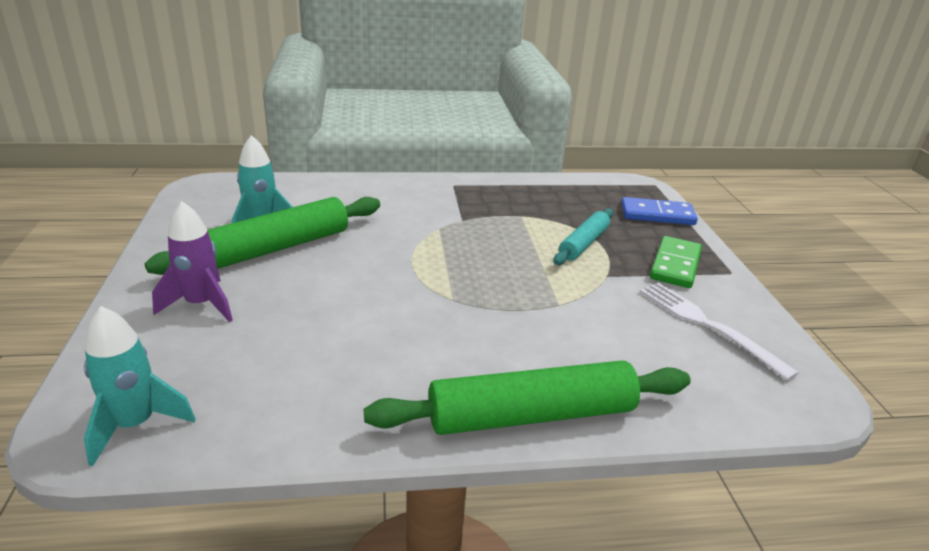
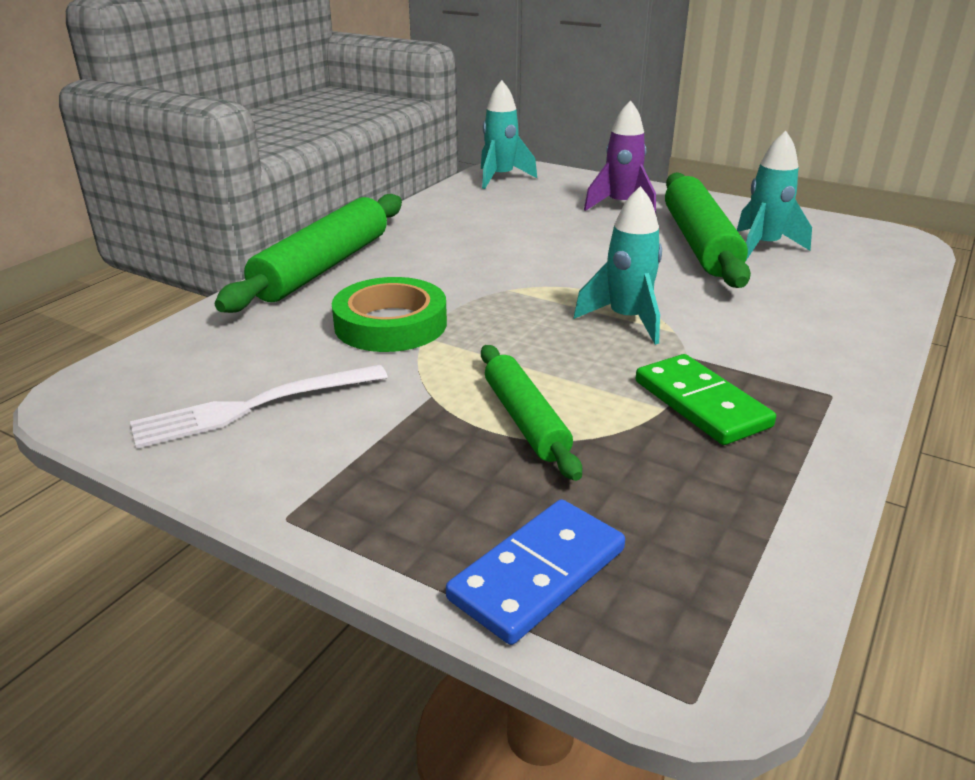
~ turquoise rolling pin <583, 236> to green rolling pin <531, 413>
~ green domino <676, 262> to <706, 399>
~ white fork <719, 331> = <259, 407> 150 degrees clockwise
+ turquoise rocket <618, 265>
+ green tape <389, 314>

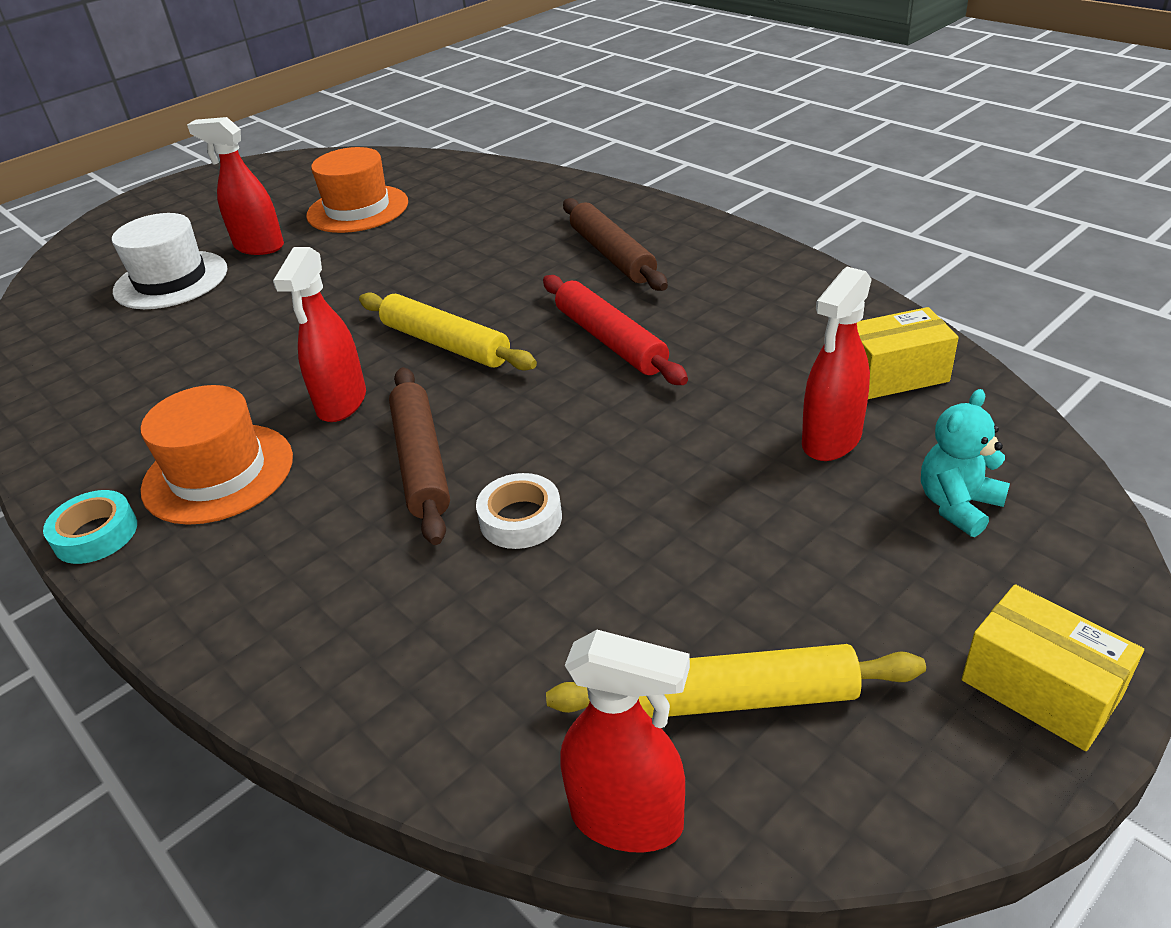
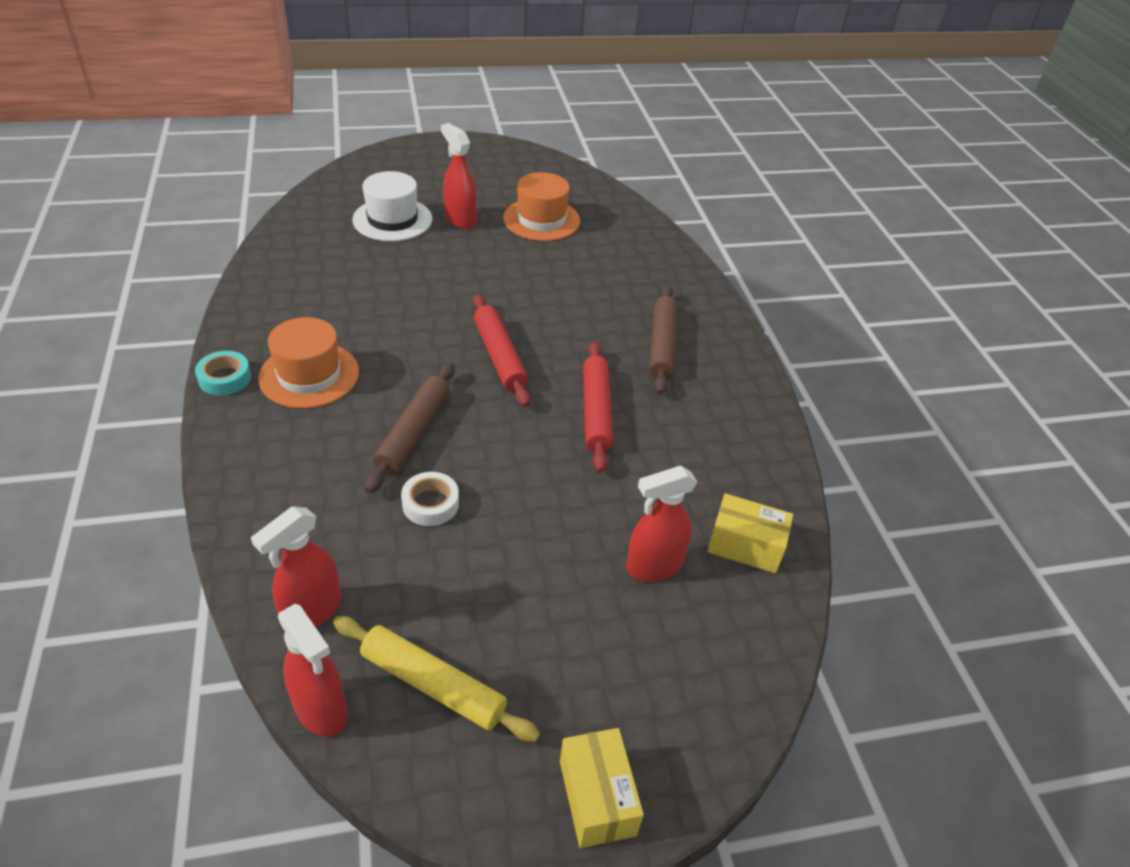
~ red spray bottle <319, 334> to <296, 566>
~ yellow rolling pin <448, 331> to red rolling pin <502, 350>
- turquoise teddy bear <965, 463>

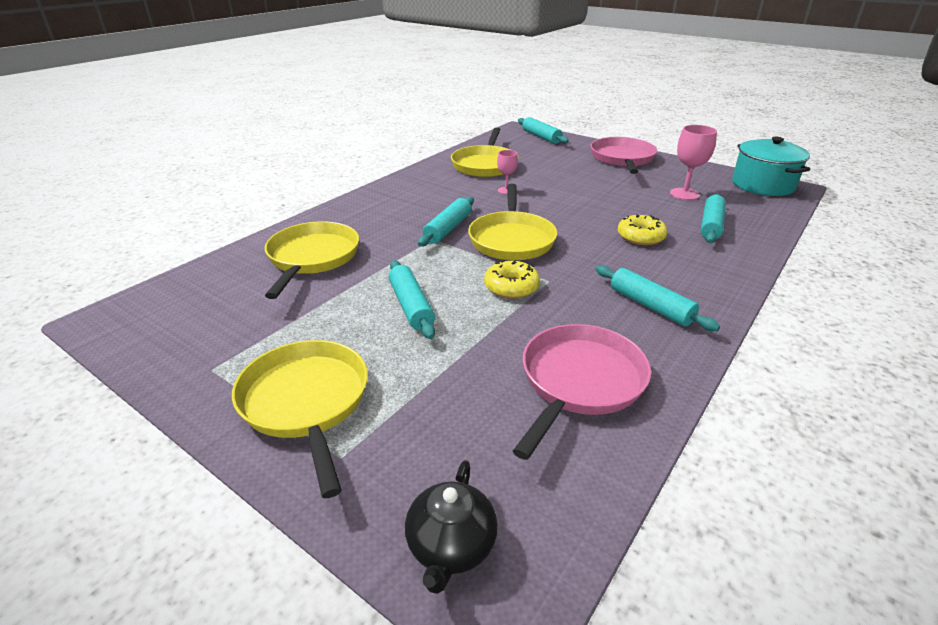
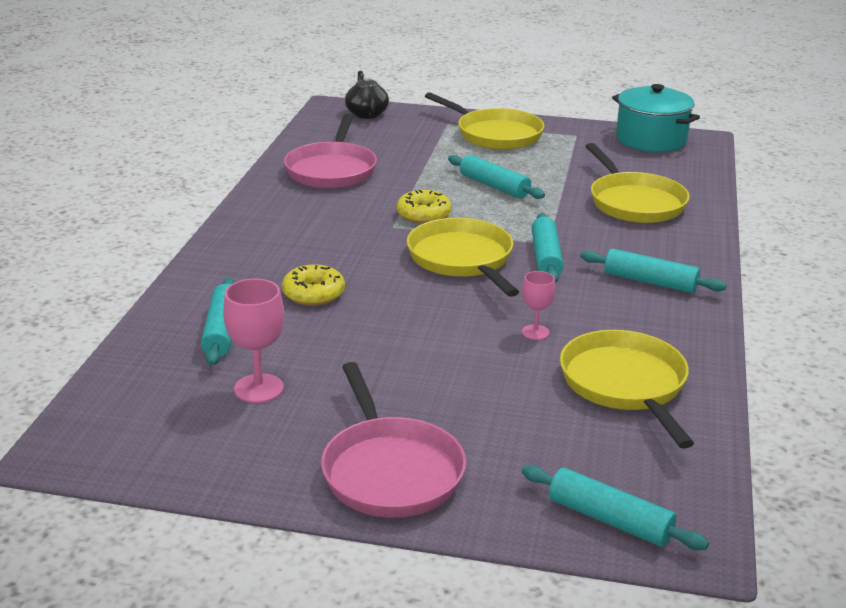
~ turquoise pot <771, 166> to <656, 118>
~ turquoise rolling pin <658, 298> to <653, 271>

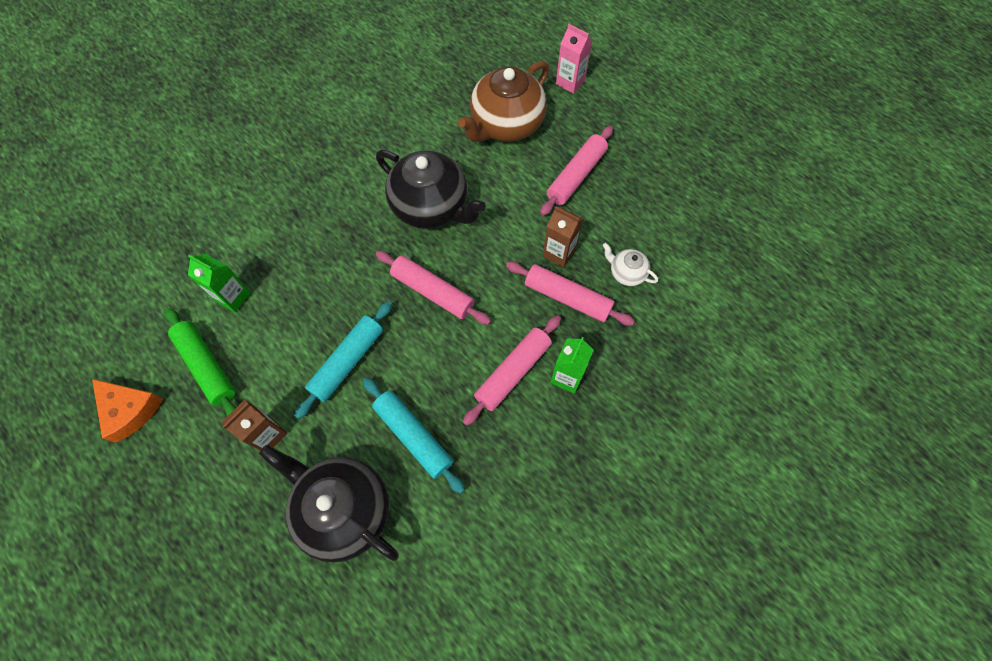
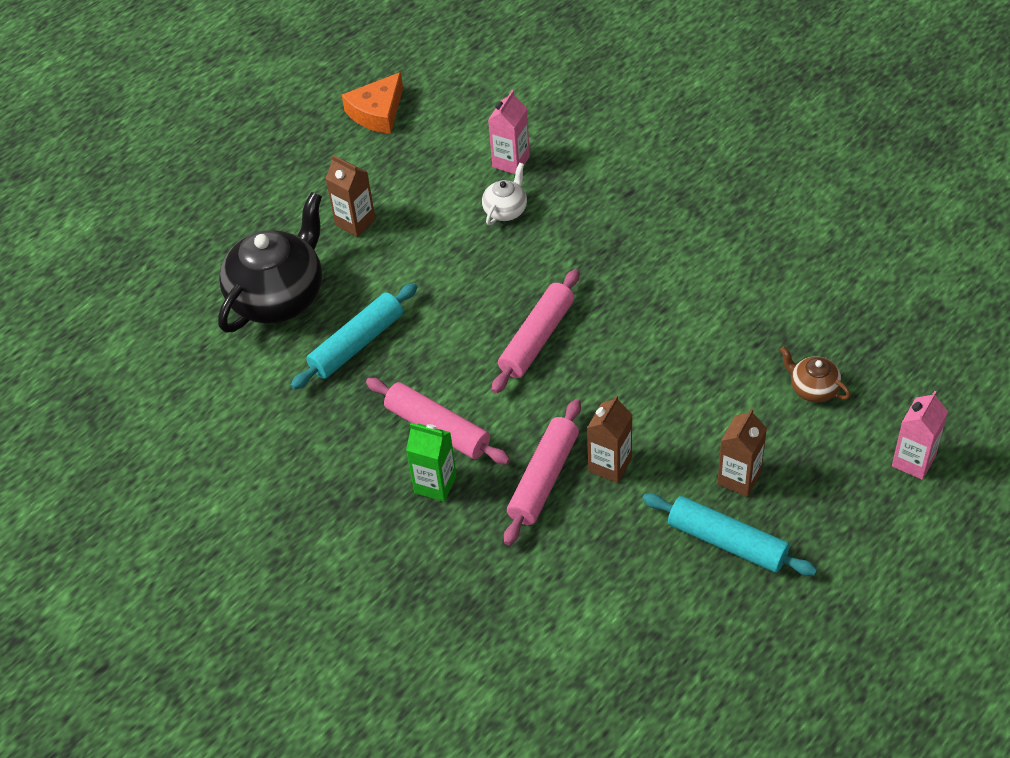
~ brown teapot <503, 101> = <815, 374> x0.46
~ pink rolling pin <576, 171> to brown carton <742, 452>
- black teapot <431, 189>
~ white teapot <630, 264> to <504, 194>
~ green carton <219, 283> to pink carton <509, 132>
~ turquoise rolling pin <343, 360> to <729, 534>
- green rolling pin <200, 362>

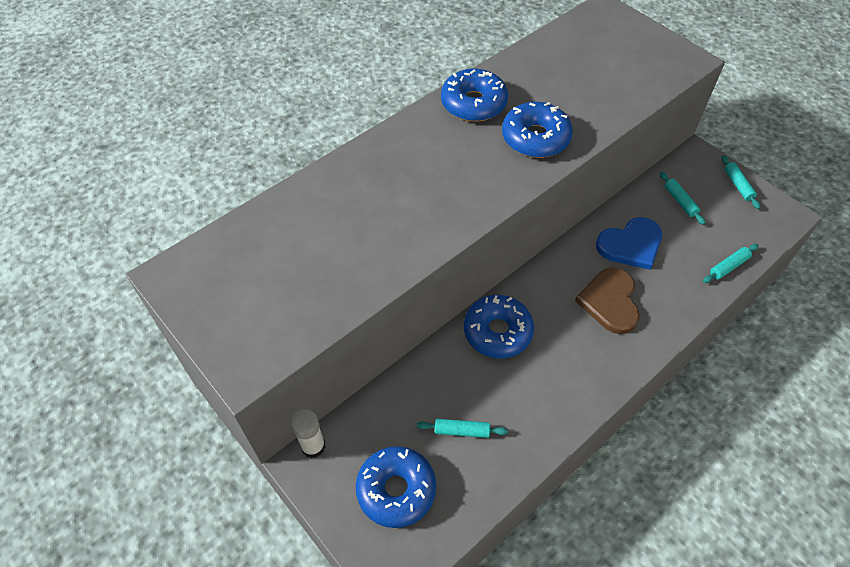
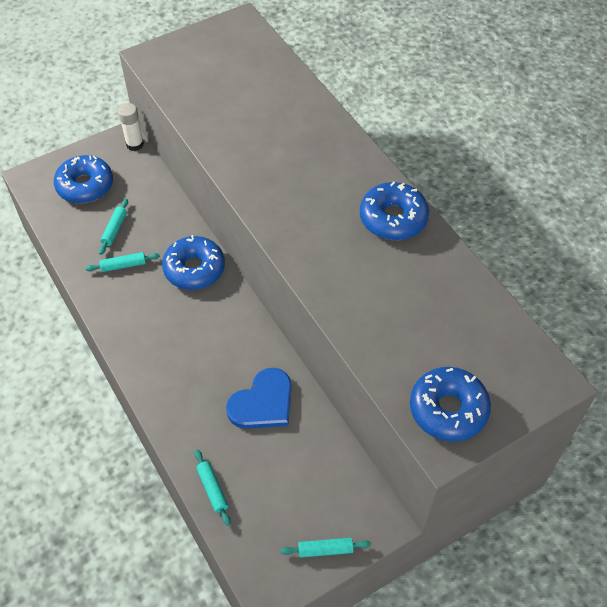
~ blue donut <537, 130> to <450, 404>
~ turquoise rolling pin <682, 198> to <122, 262>
~ blue heart <629, 243> = <259, 398> 120 degrees counterclockwise
- brown heart <607, 301>

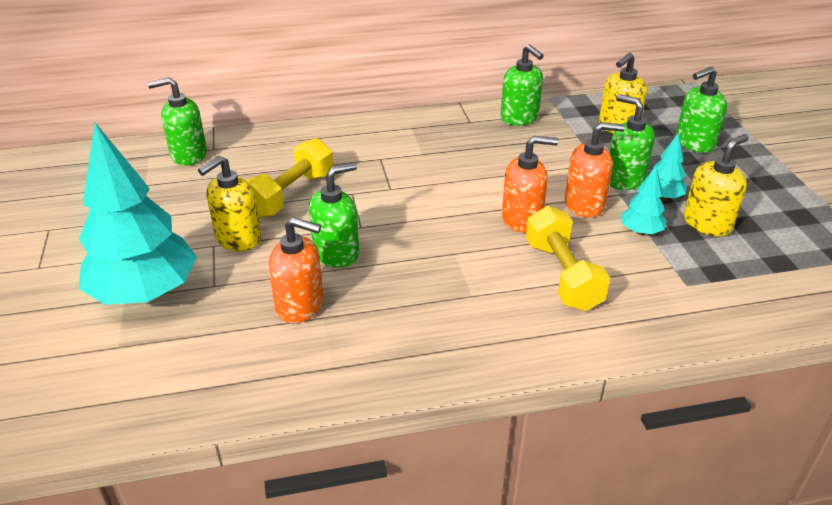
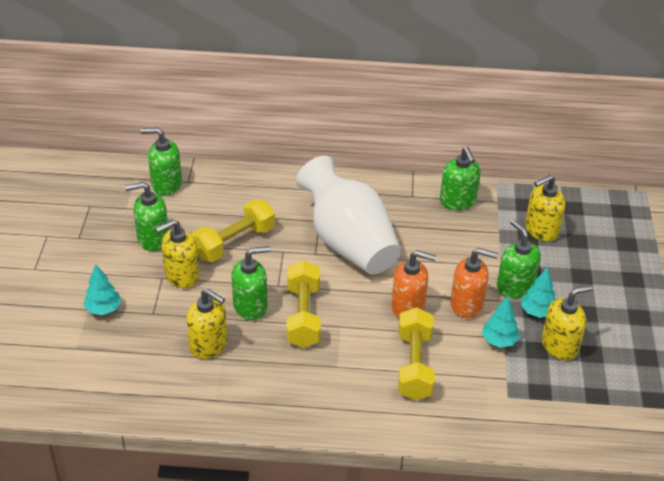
~ green soap dispenser <701, 109> to <147, 216>
~ turquoise tree <137, 214> = <102, 289> x0.44
~ orange soap dispenser <296, 270> to yellow soap dispenser <207, 324>
+ white vase <348, 215>
+ yellow dumbbell <304, 304>

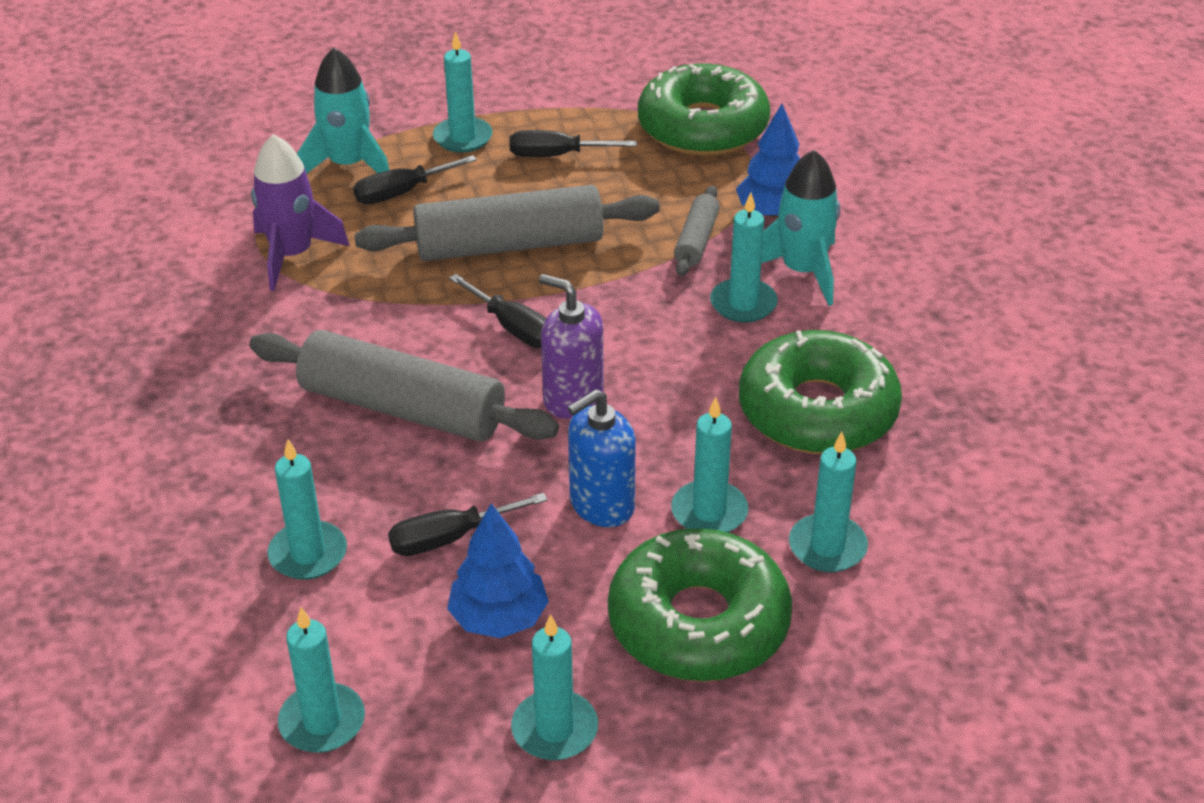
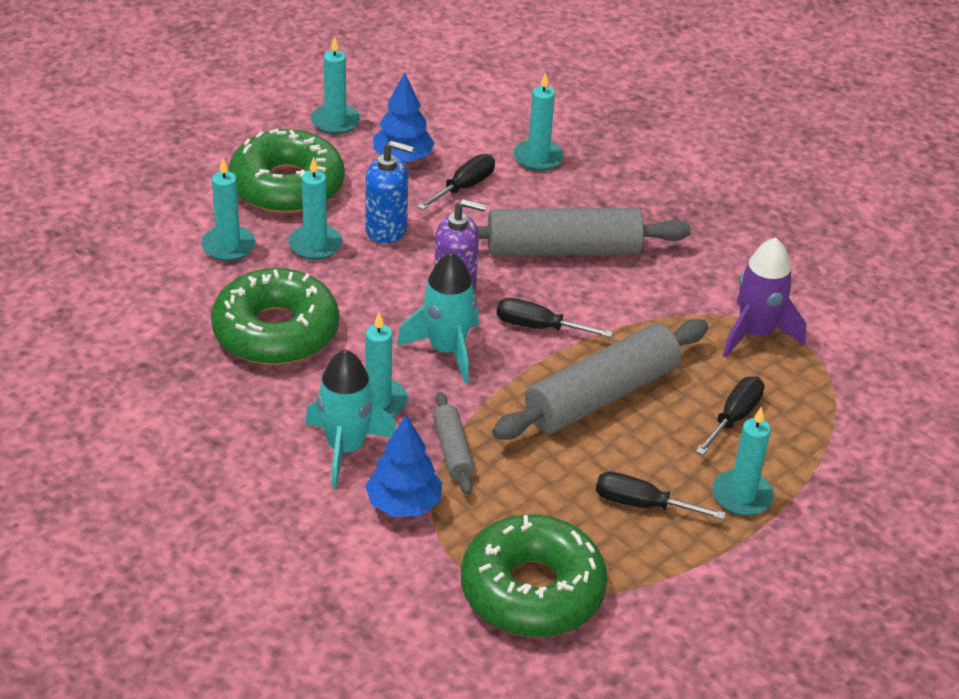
~ turquoise rocket <343, 111> to <438, 317>
~ black screwdriver <573, 143> = <661, 496> 135 degrees counterclockwise
~ blue soap dispenser <601, 458> = <389, 192> 75 degrees clockwise
- turquoise candle <321, 680>

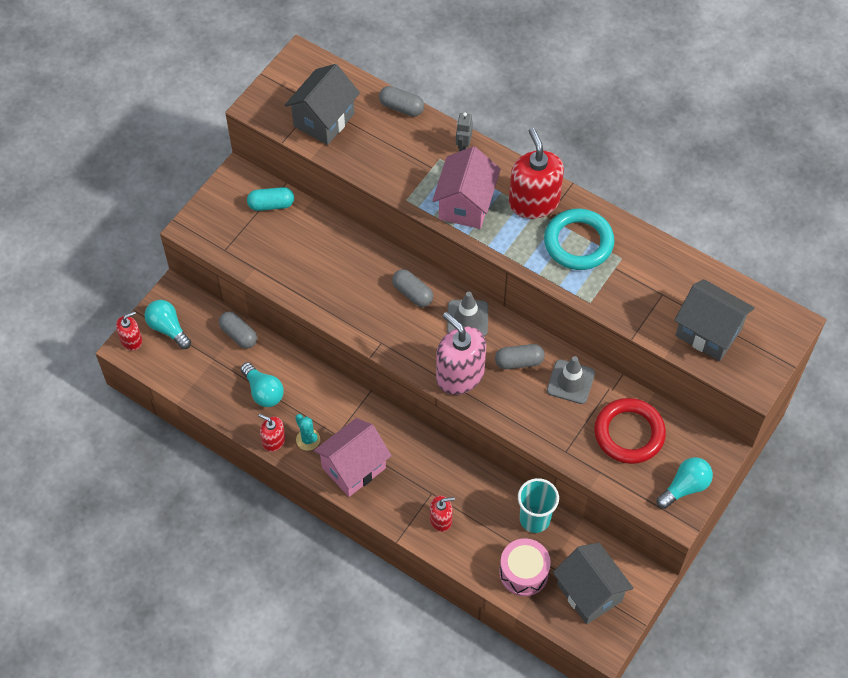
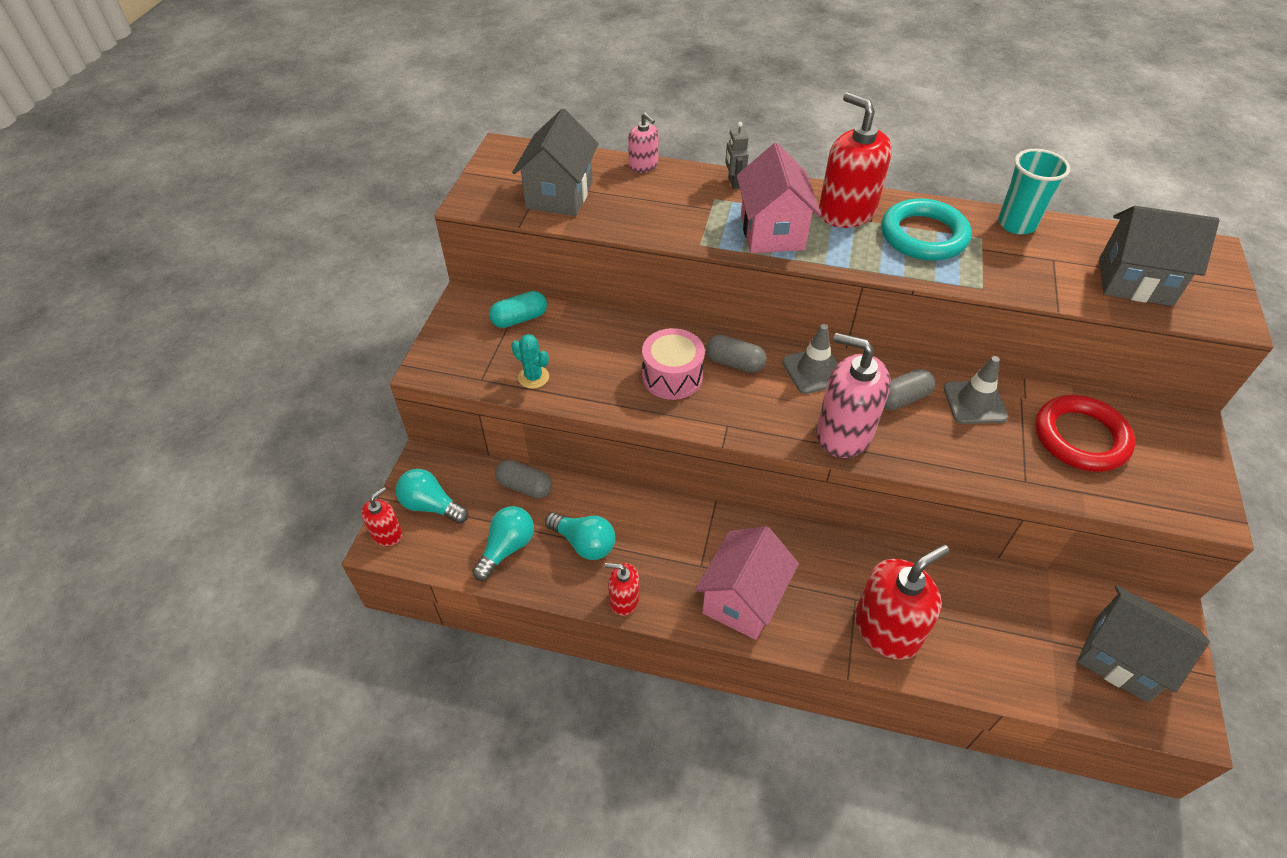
~ grey capsule <401, 101> to pink soap dispenser <643, 143>
~ turquoise cactus <307, 432> to <530, 361>
~ turquoise light bulb <685, 483> to <503, 543>
~ turquoise cup <538, 505> to <1034, 192>
~ red soap dispenser <442, 513> = <902, 602> x1.90
~ pink drum <525, 567> to <673, 364>

